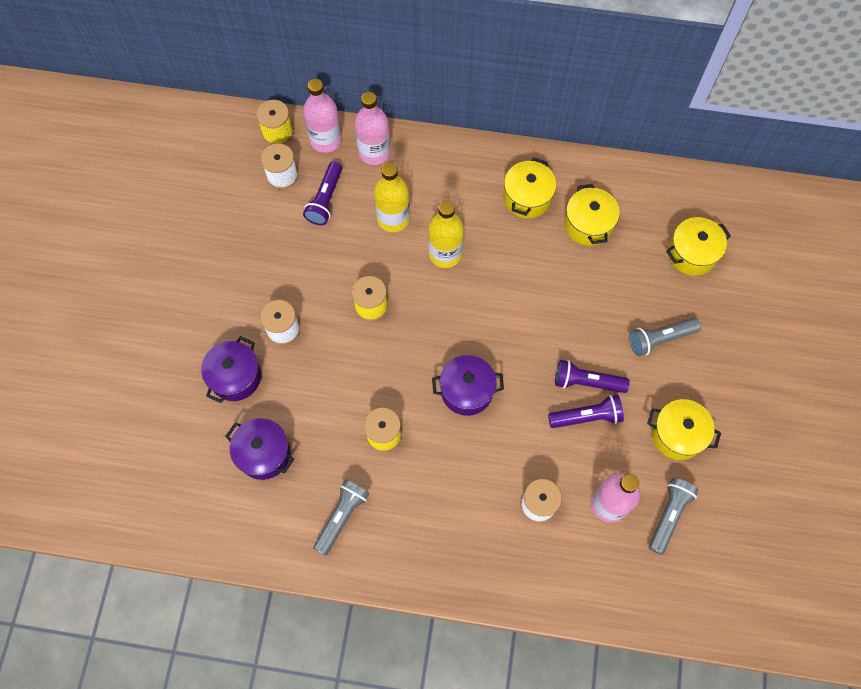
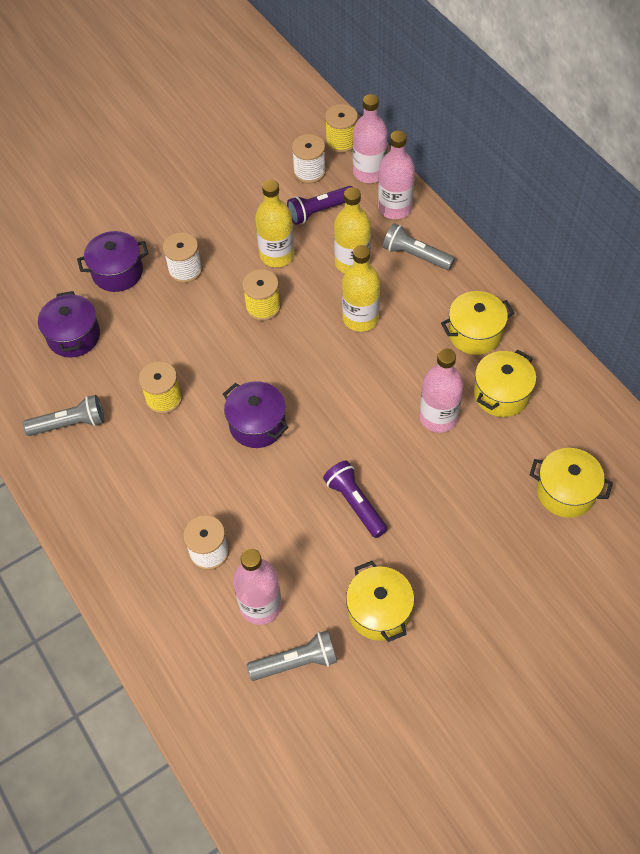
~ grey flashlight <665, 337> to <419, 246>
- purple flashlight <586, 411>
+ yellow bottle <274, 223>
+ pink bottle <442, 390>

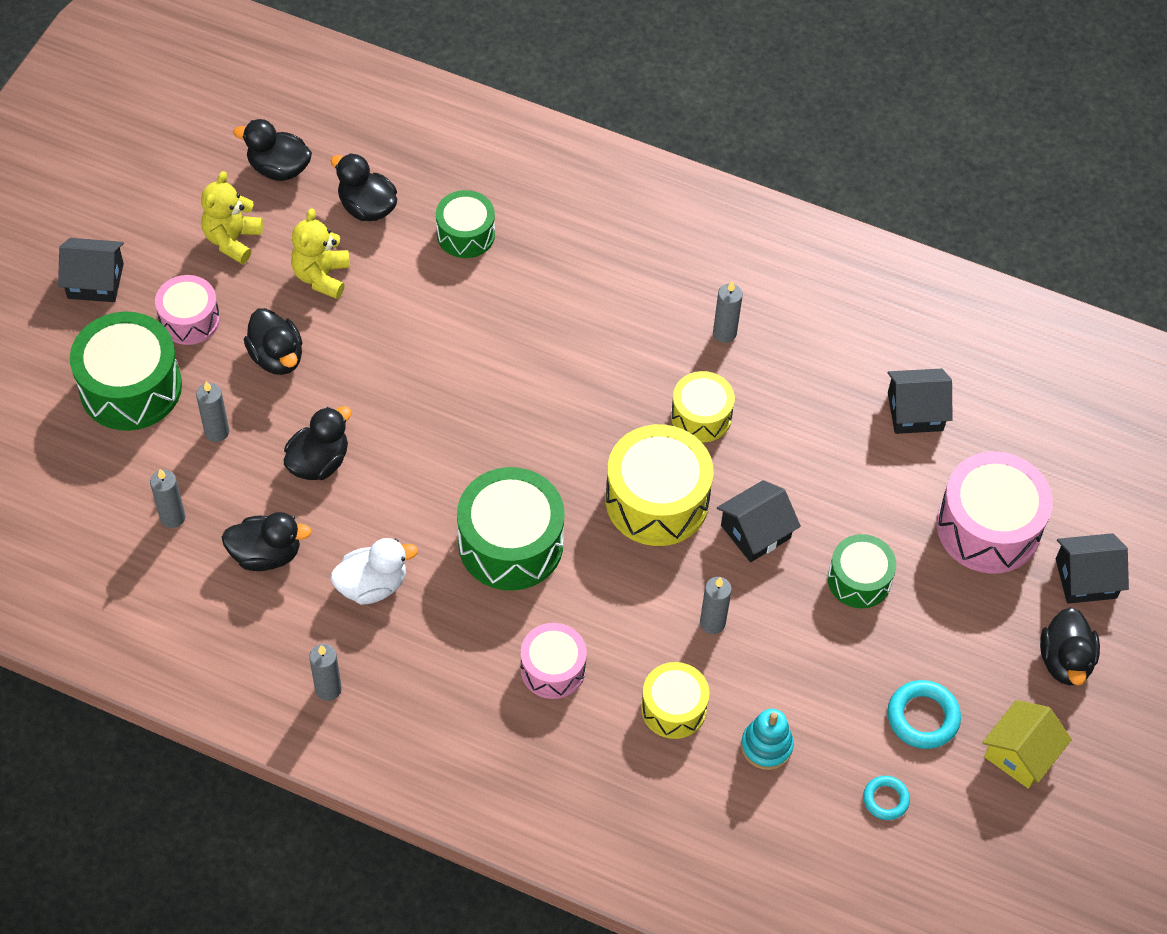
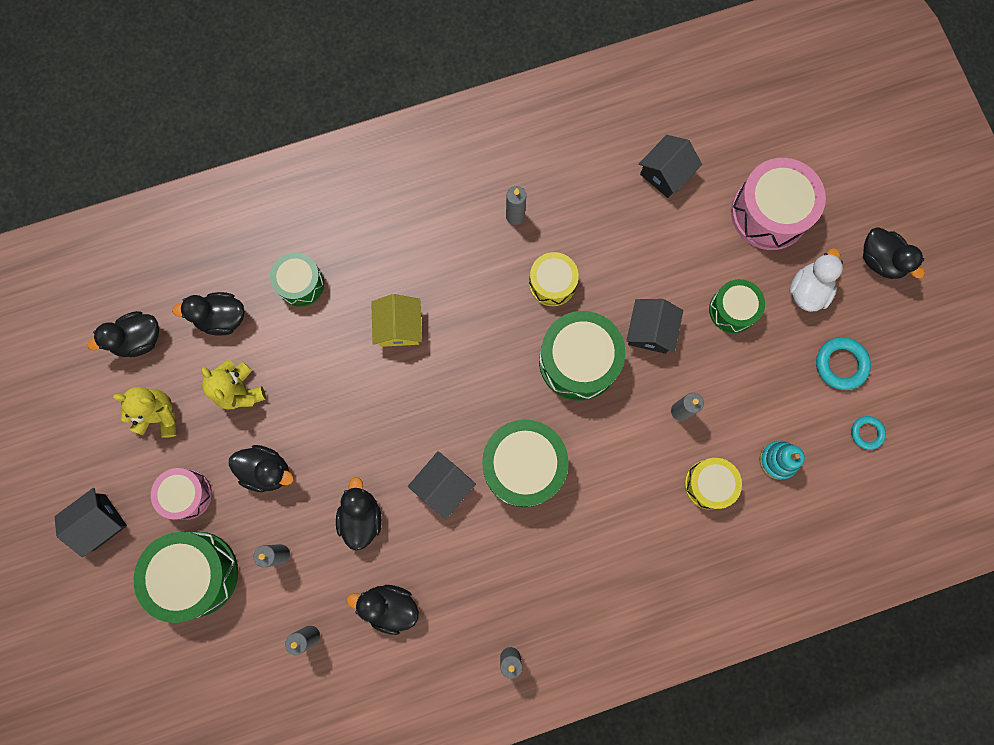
~ yellow teddy bear <232, 217> = <144, 412> 120 degrees clockwise
~ yellow drum <659, 485> to green drum <582, 356>
~ black duck <267, 541> = <383, 610> 120 degrees counterclockwise
~ black house <1092, 568> to <442, 485>
~ white duck <374, 571> to <816, 280>
- pink drum <554, 661>
~ yellow house <1027, 744> to <396, 320>

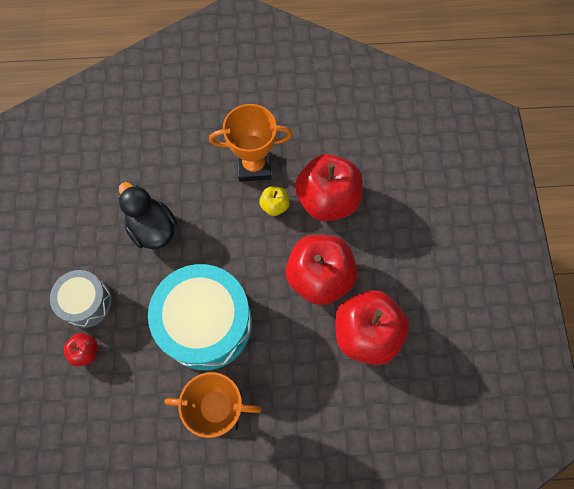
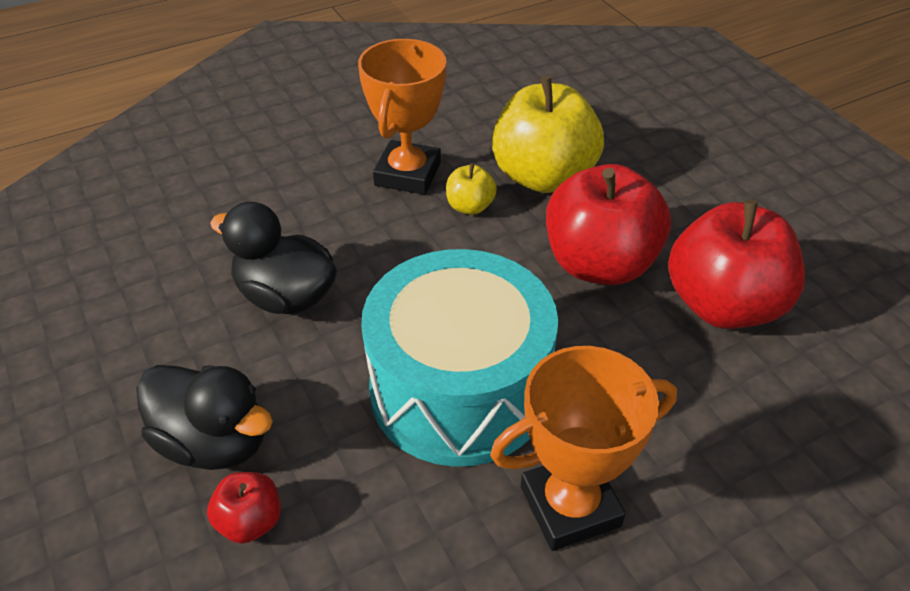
~ orange trophy <251, 143> = <402, 117> 45 degrees counterclockwise
~ red apple <329, 187> to yellow apple <548, 134>
~ grey drum <81, 299> to black duck <204, 417>

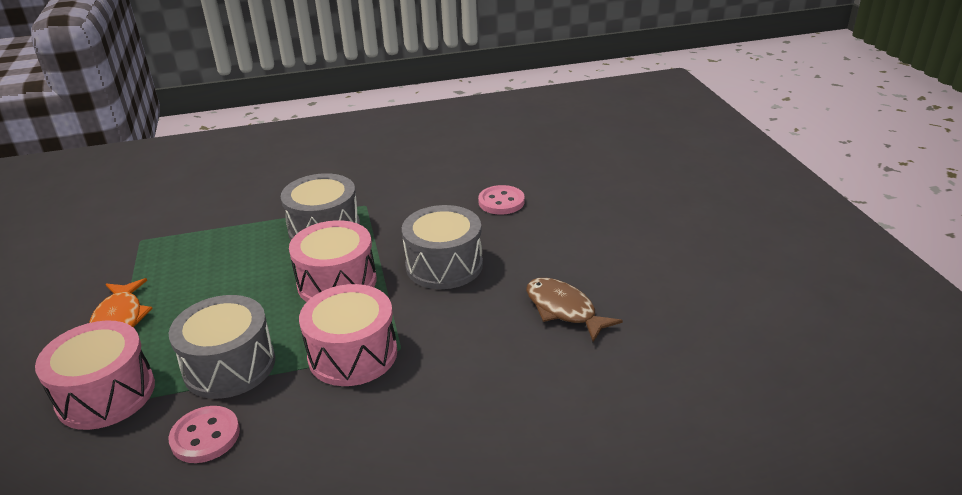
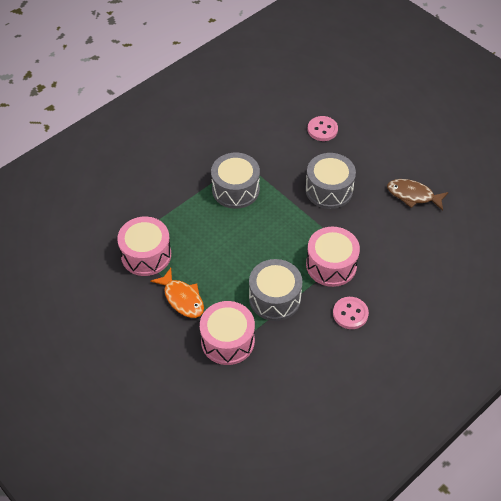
~ pink drum <332, 261> to <144, 246>
~ pink button <204, 434> to <351, 313>

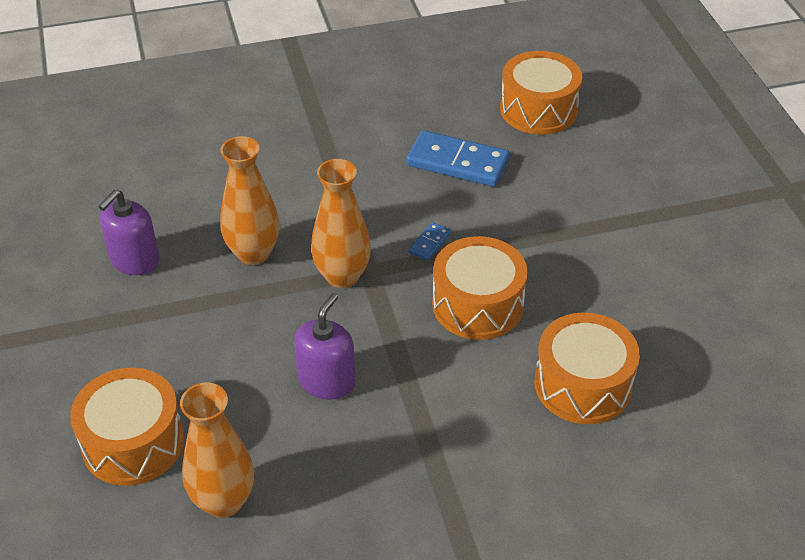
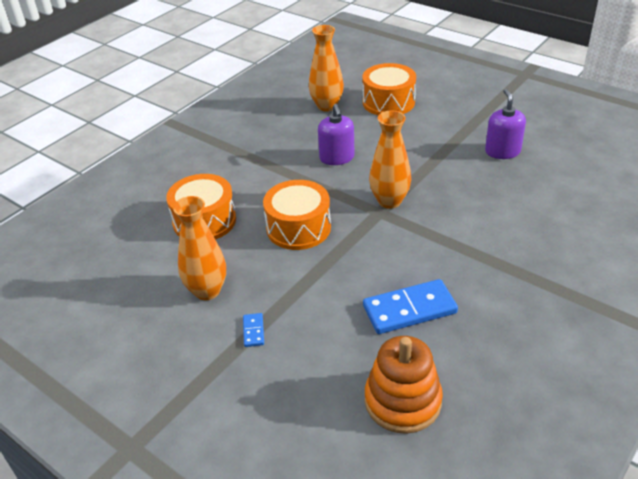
~ orange drum <541, 93> to orange stacking toy <404, 385>
~ orange vase <250, 200> to <199, 248>
~ blue domino <430, 241> to <253, 330>

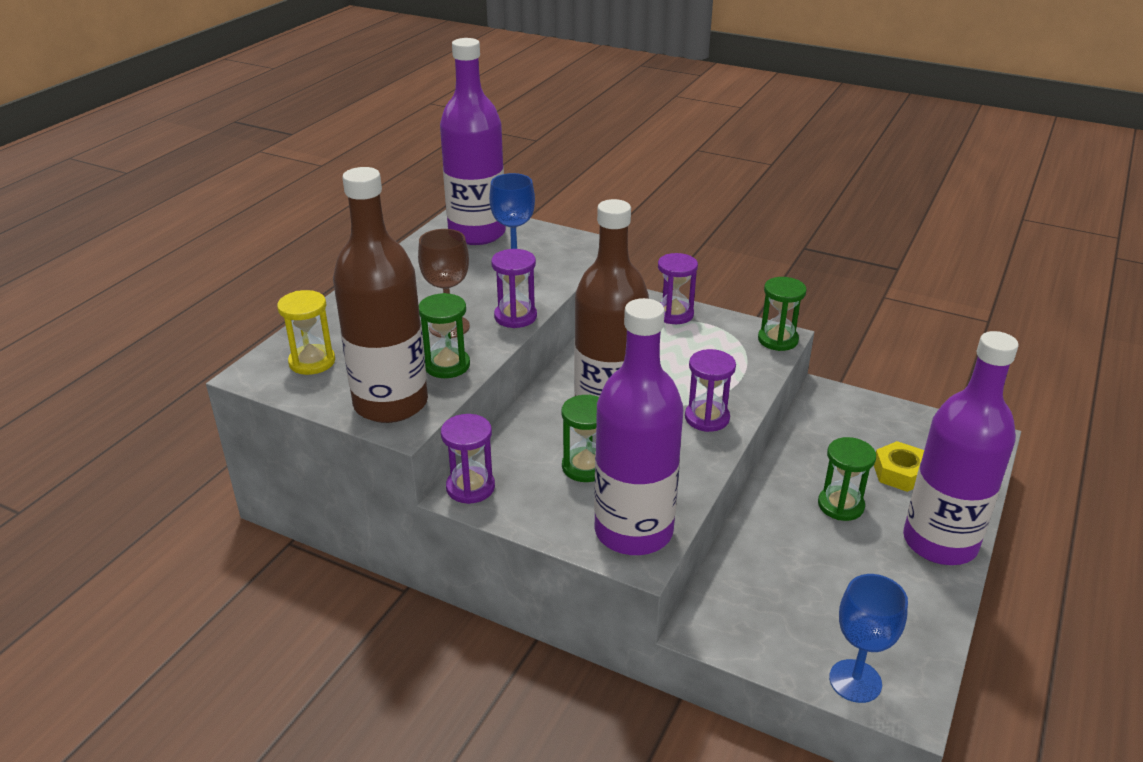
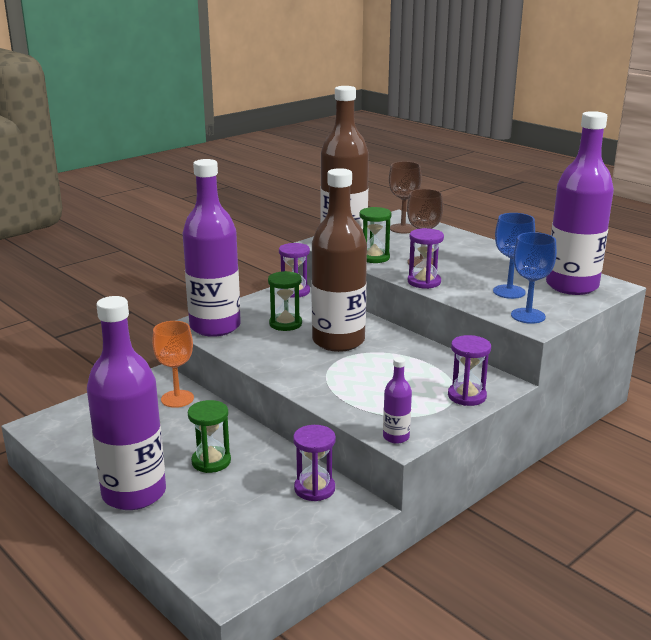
~ green hourglass <782, 314> to purple bottle <397, 400>
~ yellow hourglass <306, 332> to brown goblet <405, 197>
~ purple hourglass <710, 390> to <314, 463>
- yellow nut <899, 466>
~ blue goblet <868, 638> to <534, 278>
+ orange goblet <173, 364>

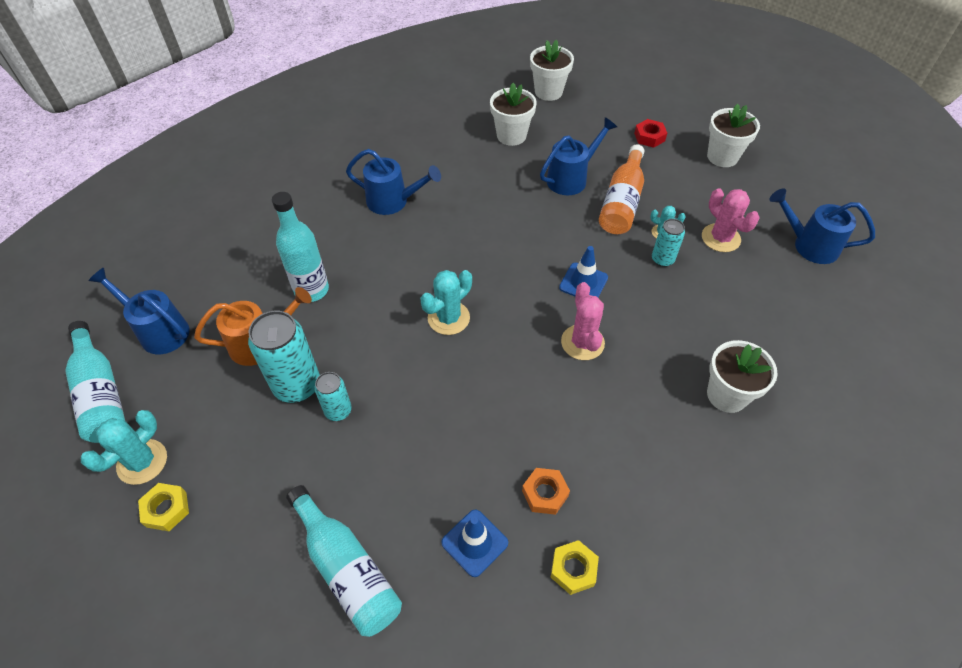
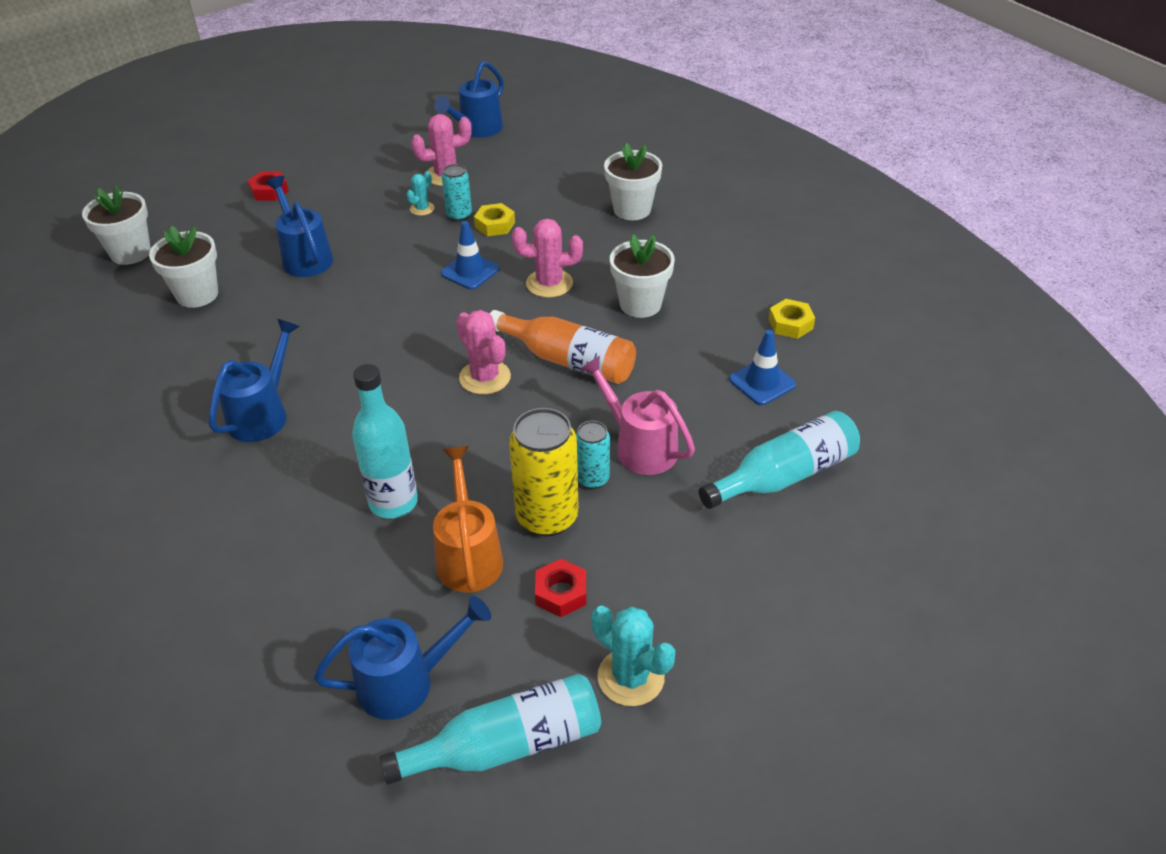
~ white flower pot <733, 135> to <642, 276>
~ orange bottle <621, 189> to <563, 347>
~ blue watering can <138, 310> = <402, 658> 150 degrees counterclockwise
~ turquoise cactus <446, 302> to pink cactus <483, 352>
~ turquoise can <284, 357> to yellow can <544, 472>
- orange nut <546, 491>
~ yellow nut <163, 507> to <494, 219>
+ pink watering can <637, 415>
+ red nut <560, 588>

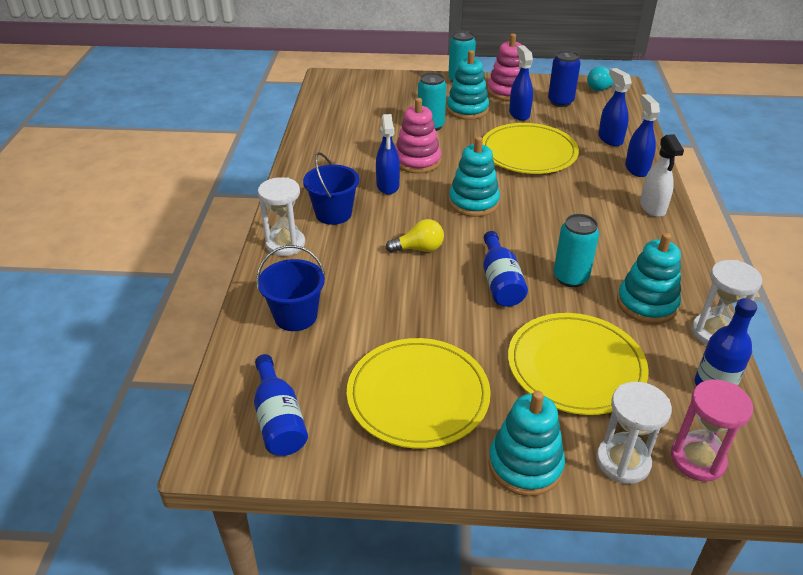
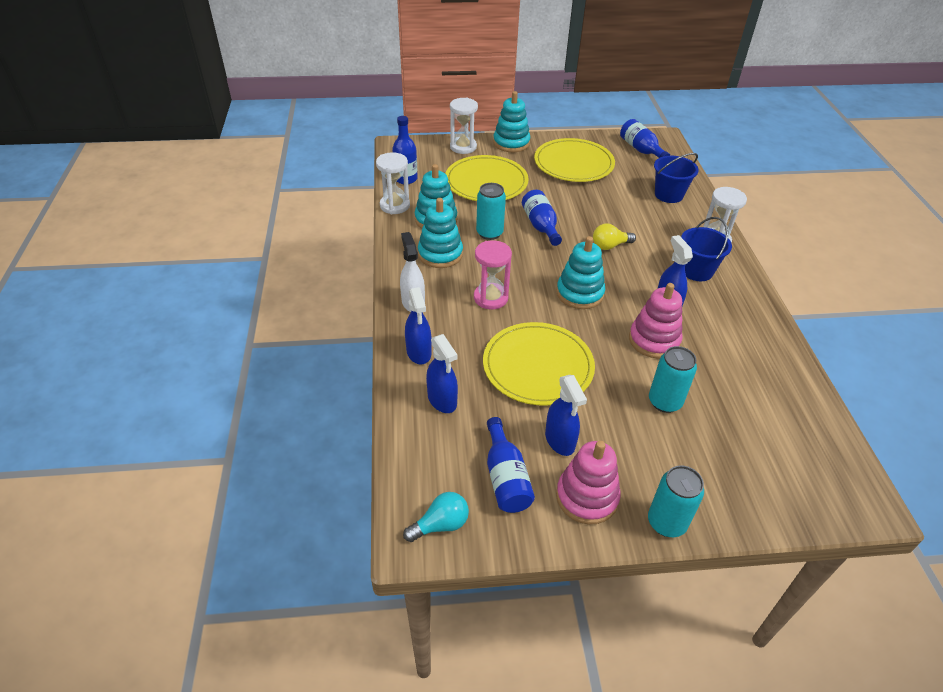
~ turquoise stacking toy <468, 85> to <440, 233>
~ blue can <564, 78> to blue bottle <511, 465>
~ pink hourglass <712, 430> to <493, 274>

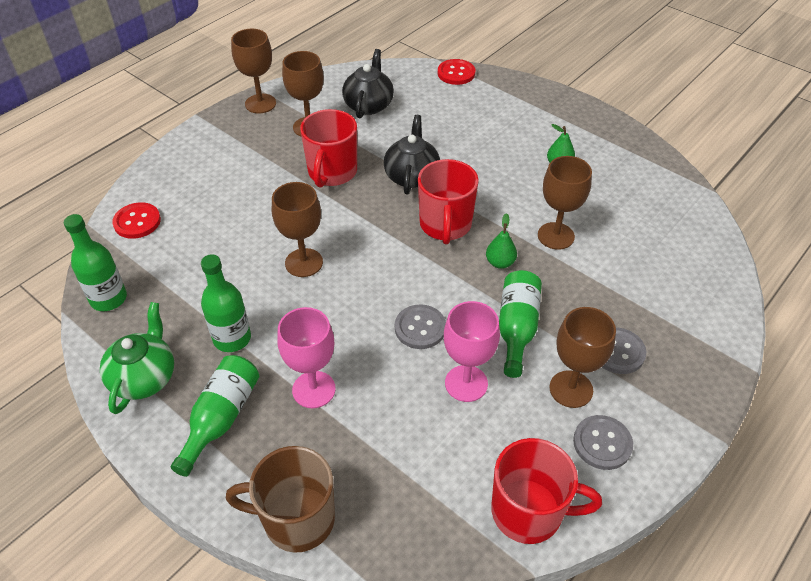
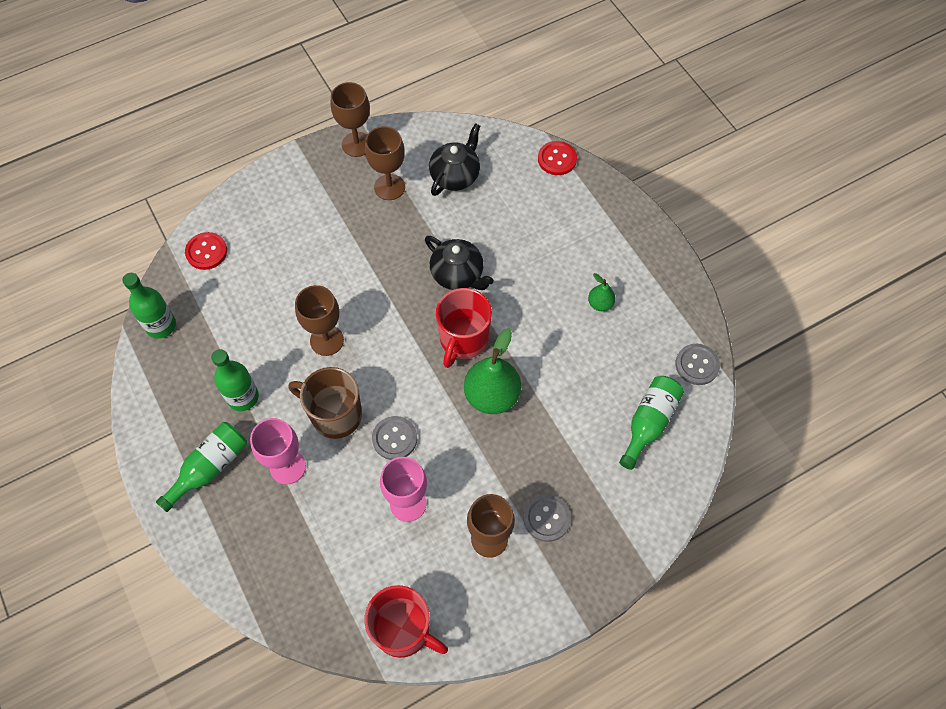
- red mug <328, 148>
~ black teapot <412, 155> = <459, 263> 105 degrees clockwise
- brown goblet <565, 203>
~ green pear <501, 241> = <492, 371> x2.00
~ green bottle <520, 324> to <651, 423>
- green teapot <137, 358>
~ grey button <603, 442> to <697, 364>
~ brown mug <280, 499> to <325, 403>

